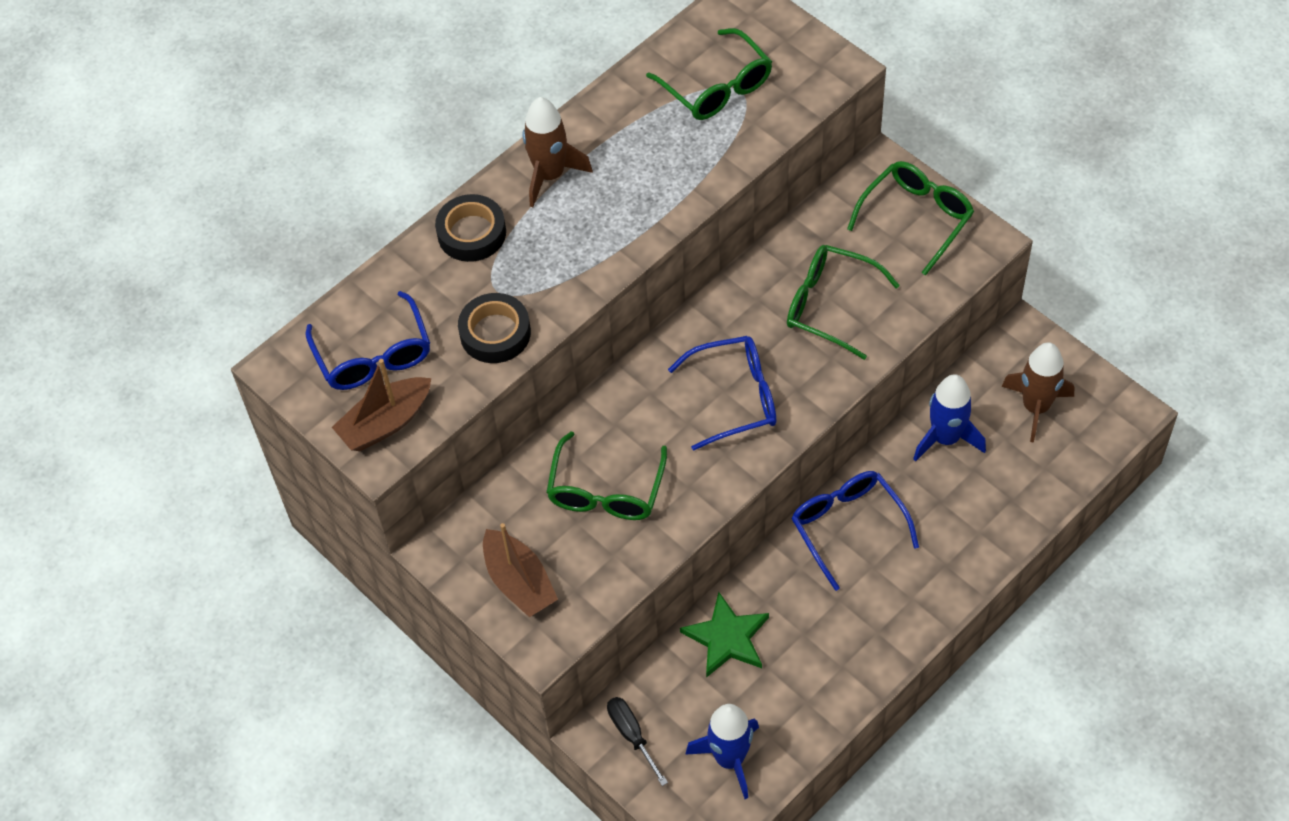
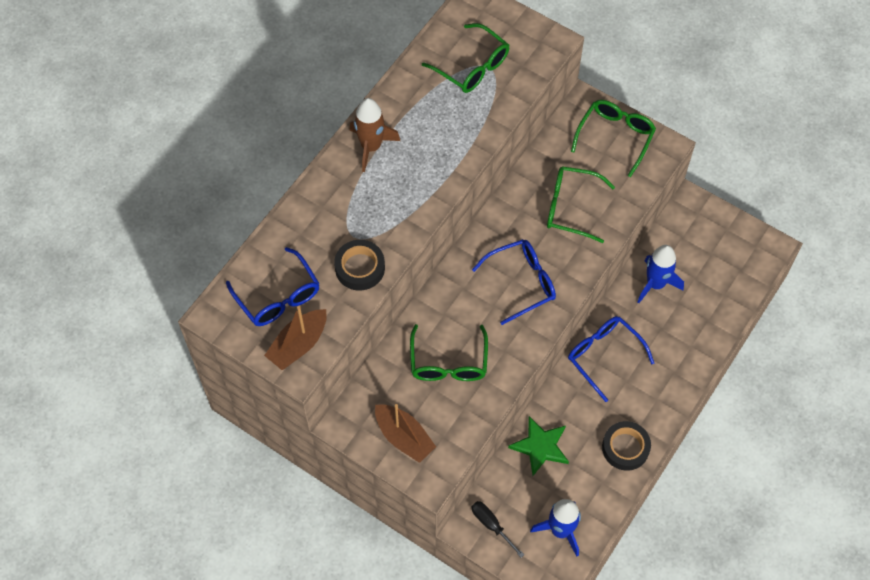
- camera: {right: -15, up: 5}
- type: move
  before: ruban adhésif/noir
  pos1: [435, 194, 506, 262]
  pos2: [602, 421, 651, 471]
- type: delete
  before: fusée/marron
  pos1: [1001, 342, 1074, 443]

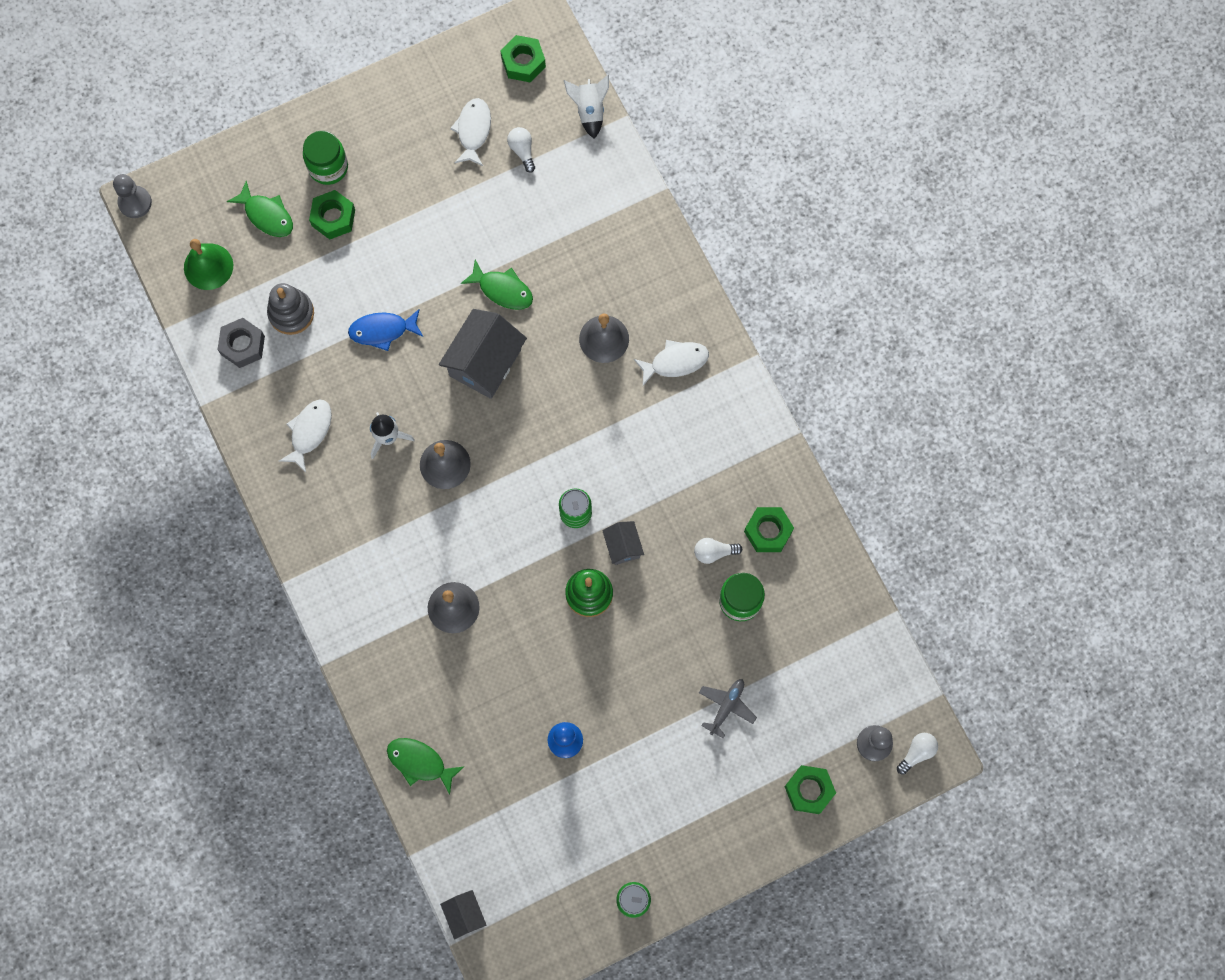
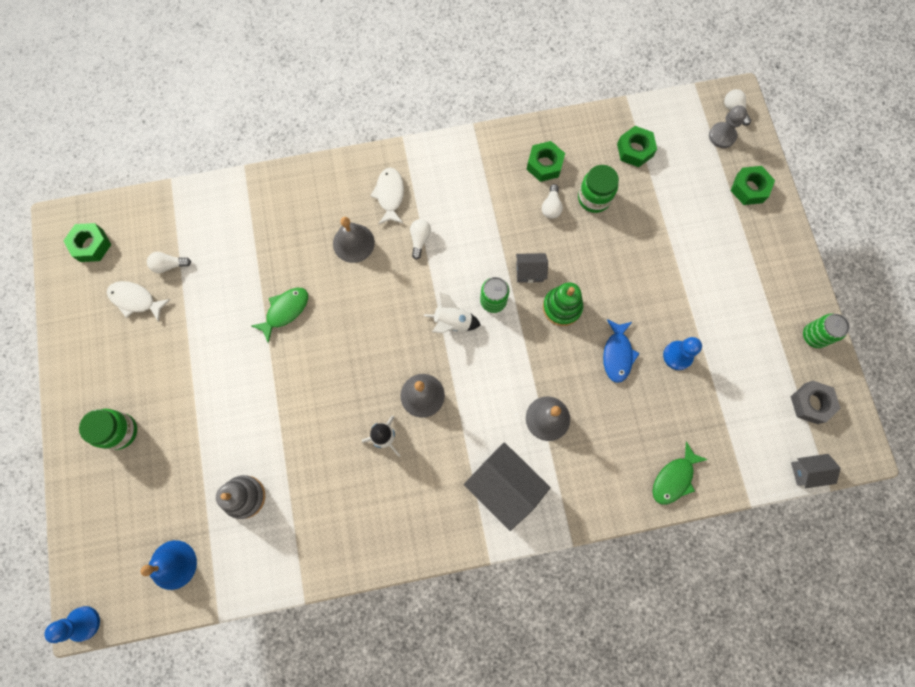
- camera: {right: -75, up: 0}
- type: recolor
  before: pion/gris
  after: pion/bleu
  pos1: [113, 174, 152, 218]
  pos2: [44, 606, 100, 643]
- type: recolor
  before: cloche/vert
  after: cloche/bleu
  pos1: [184, 239, 233, 290]
  pos2: [140, 540, 197, 590]
- type: insert
  after: ampoule/blanc
  pos2: [410, 219, 431, 260]
- type: move
  before: fusée/blanc
  pos1: [564, 75, 609, 139]
  pos2: [424, 292, 481, 334]
- type: move
  before: maison/gris
  pos1: [439, 309, 527, 399]
  pos2: [464, 442, 551, 531]
- type: move
  before: poisson/bleu
  pos1: [348, 309, 423, 351]
  pos2: [603, 319, 640, 383]
- type: move
  before: écrou/vert
  pos1: [309, 190, 355, 239]
  pos2: [617, 126, 657, 167]
- type: move
  before: écrou/gris
  pos1: [218, 318, 265, 368]
  pos2: [791, 381, 841, 424]
- type: delete
  before: poisson/vert
  pos1: [227, 181, 293, 237]
- type: delete
  before: poisson/blanc
  pos1: [279, 400, 332, 472]
- type: delete
  before: avion/gris
  pos1: [699, 679, 757, 738]

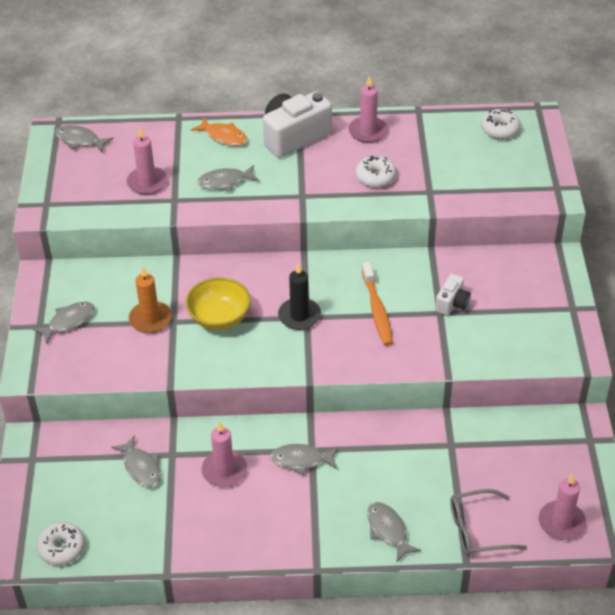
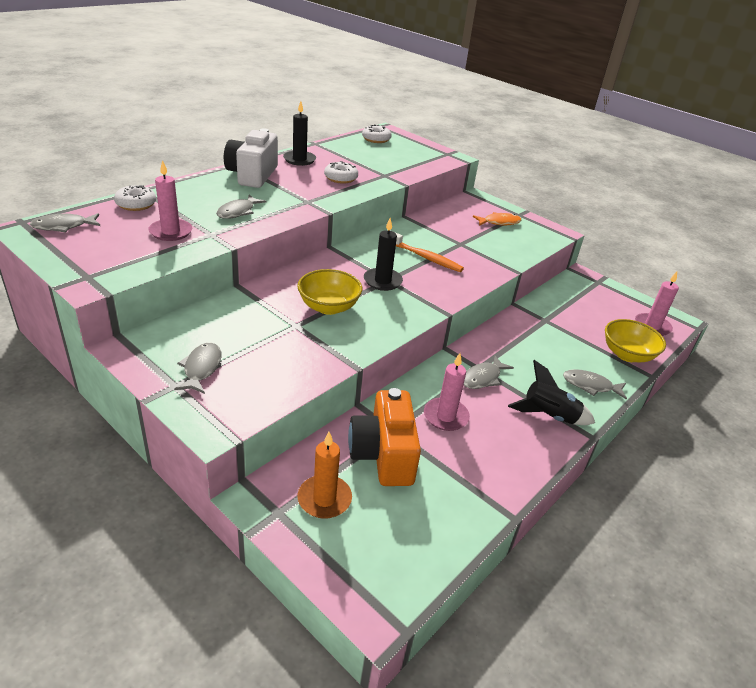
- camera: {right: -50, up: -10}
- type: move
  before: beignet/blanc
  pos1: [36, 522, 85, 565]
  pos2: [114, 185, 156, 211]
- type: recolor
  before: bougie/rose
  after: bougie/noir
  pos1: [348, 75, 388, 143]
  pos2: [283, 101, 316, 166]
- type: move
  before: bougie/orange
  pos1: [129, 266, 172, 333]
  pos2: [298, 432, 352, 519]
- type: replace
  before: poisson/gris
  after: appareil photo/orange
  pos1: [111, 435, 161, 488]
  pos2: [348, 388, 421, 486]
- type: move
  before: poisson/orange
  pos1: [191, 117, 247, 146]
  pos2: [473, 212, 521, 226]
- type: insert
  after: fusée/noir
  pos2: [508, 360, 595, 425]
- type: replace
  before: lunettes/gris
  after: bol/jaune
  pos1: [450, 489, 527, 555]
  pos2: [605, 319, 666, 362]
- type: delete
  before: appareil photo/blanc
  pos1: [435, 274, 471, 316]

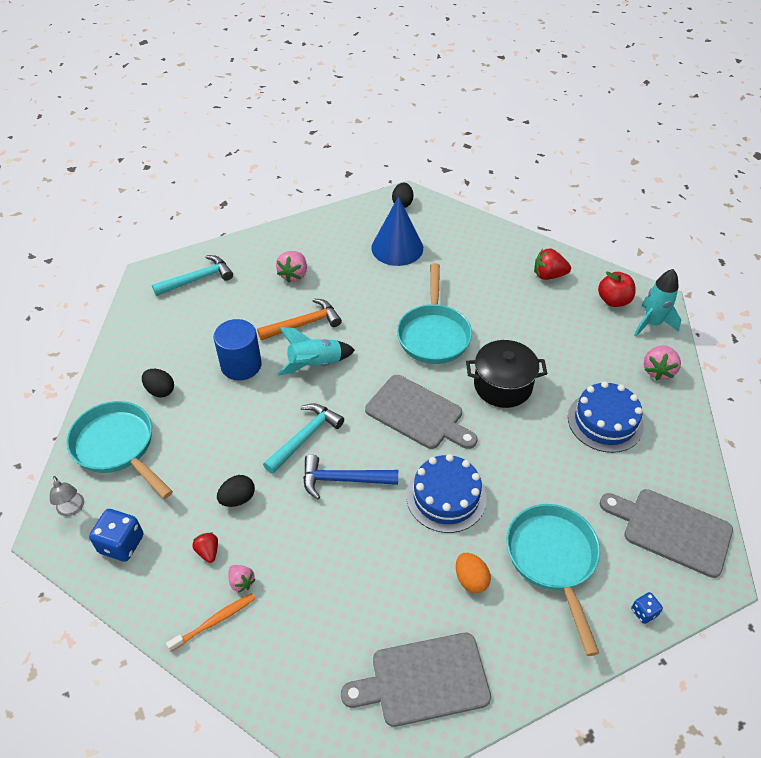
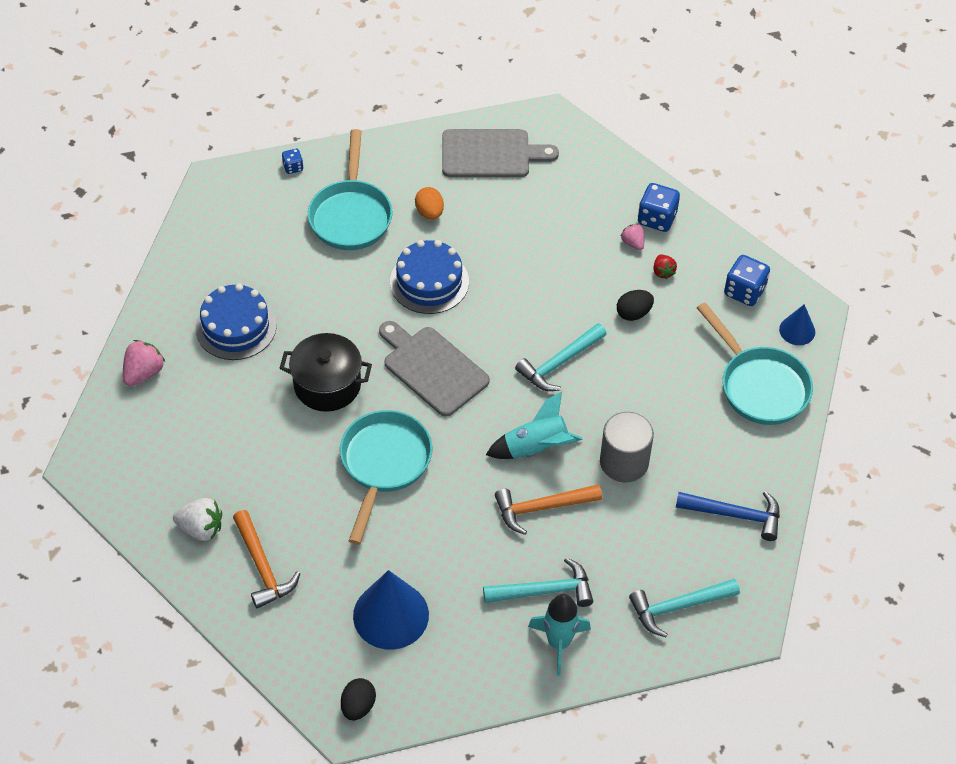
- camera: {right: -170, up: 5}
- type: recolor
  before: fraise/rouge
  after: fraise/blanc
  pos1: [534, 248, 571, 280]
  pos2: [173, 498, 222, 541]
- type: insert
  after: marteau/orange
  pos2: [233, 510, 300, 609]
- type: replace
  before: fraise/rose
  after: marteau/turquoise
  pos1: [276, 251, 307, 283]
  pos2: [483, 557, 593, 607]
- type: move
  before: fusée/turquoise
  pos1: [634, 269, 681, 337]
  pos2: [528, 594, 591, 676]
- type: recolor
  before: cylindre/bleu
  after: cylindre/gris
  pos1: [214, 319, 262, 381]
  pos2: [600, 412, 654, 482]
- type: replace
  before: brosse à dents/orange
  after: dé/bleu
  pos1: [166, 593, 255, 652]
  pos2: [638, 183, 680, 232]
- type: move
  before: marteau/bleu
  pos1: [303, 454, 398, 499]
  pos2: [676, 491, 780, 541]
- type: replace
  before: lampe/gris
  after: cône/bleu
  pos1: [50, 476, 84, 516]
  pos2: [779, 304, 815, 345]
- type: delete
  before: œuf/noir
  pos1: [142, 369, 174, 397]
- type: delete
  before: pomme/rouge
  pos1: [598, 272, 636, 307]
- type: delete
  before: planche à découper/gris
  pos1: [600, 489, 733, 578]

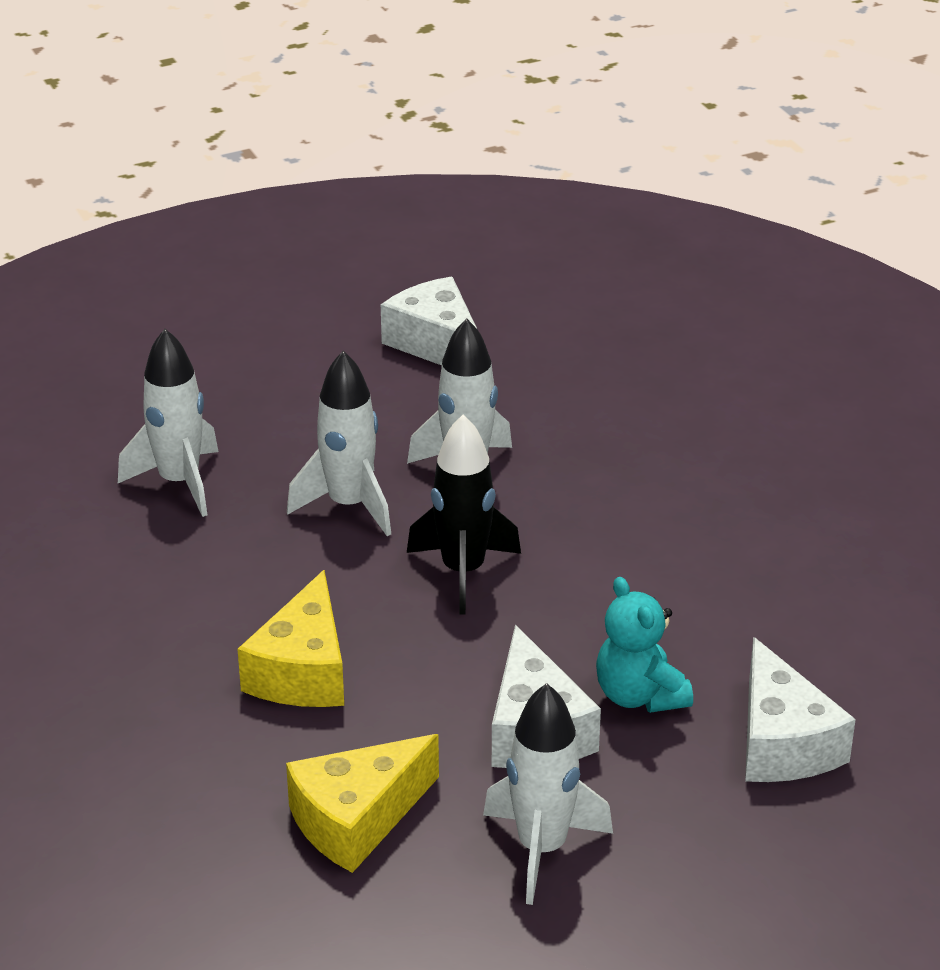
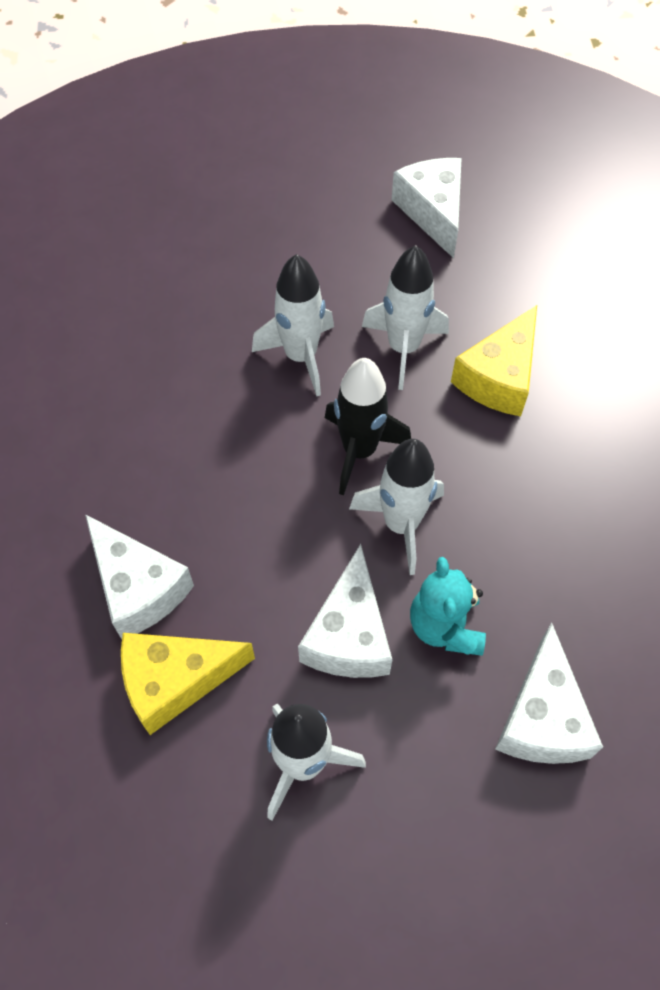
- camera: {right: 20, up: 25}
- type: insert
  after: fromage/blanc
  pos2: [85, 514, 194, 639]
- type: move
  before: fusée/blanc
  pos1: [118, 329, 219, 517]
  pos2: [349, 439, 444, 575]
- type: move
  before: fromage/jaune
  pos1: [238, 570, 344, 707]
  pos2: [451, 305, 537, 416]

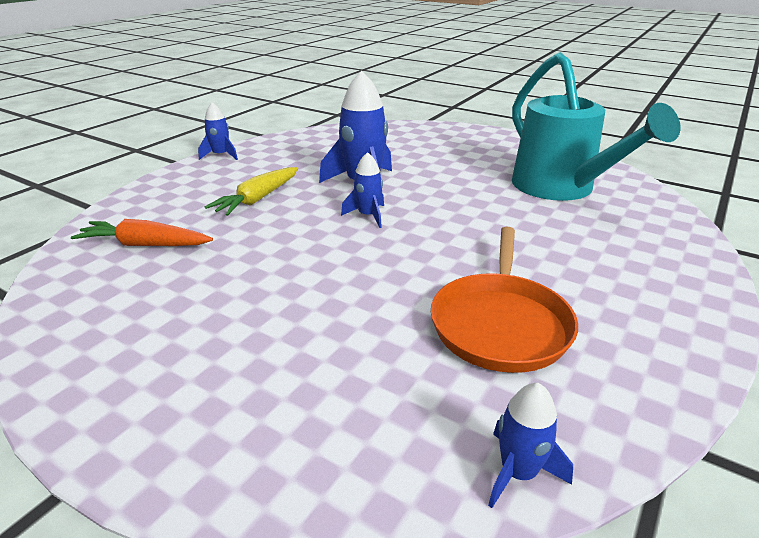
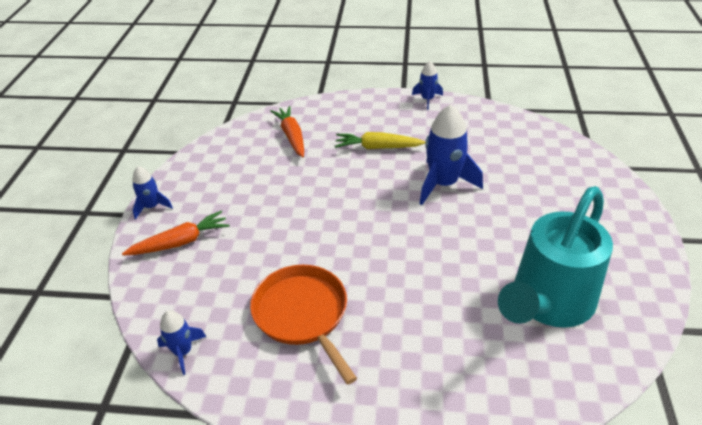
- camera: {right: 65, up: 10}
- type: insert
  after: carotte/orange
  pos2: [122, 211, 230, 256]
- type: move
  before: fusée/bleu
  pos1: [341, 152, 384, 228]
  pos2: [132, 166, 173, 219]
- type: rotate
  before: poêle/orange
  pos1: [431, 227, 578, 373]
  pos2: [250, 265, 357, 385]
  turn: 75

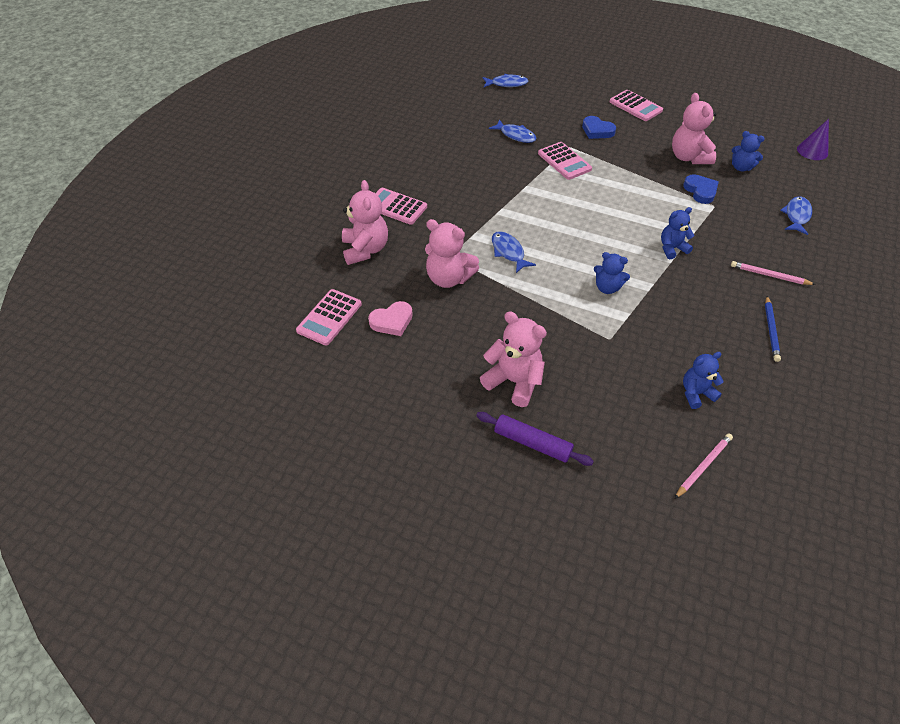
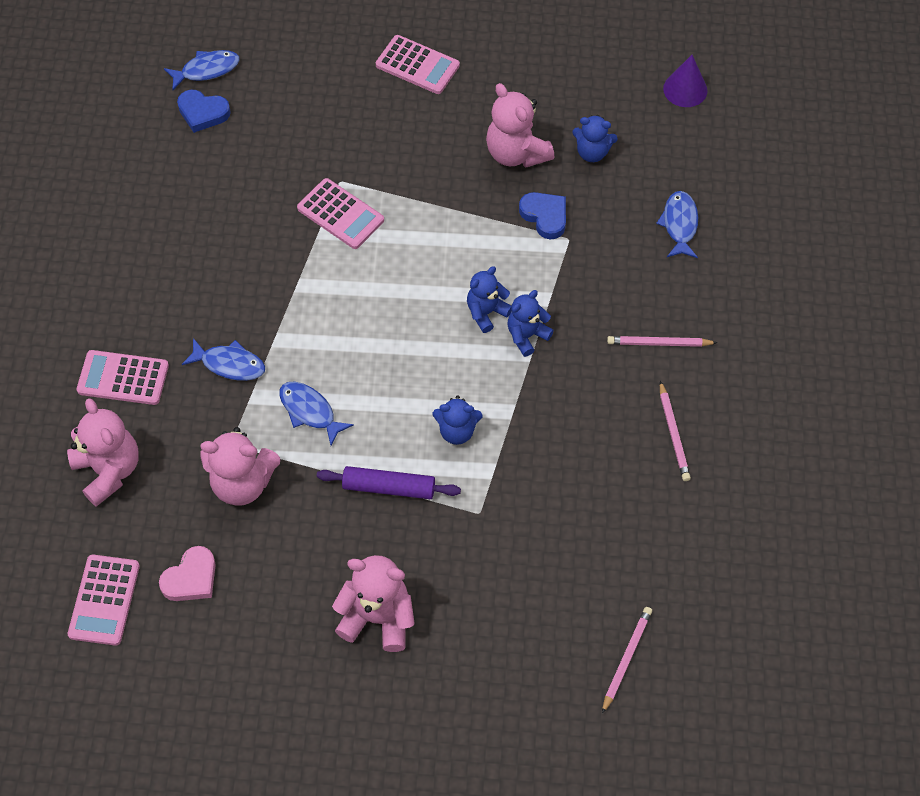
- camera: {right: -20, up: 10}
- type: move
  before: cœur/bleu
  pos1: [582, 116, 616, 139]
  pos2: [177, 90, 231, 133]
- type: move
  before: poisson/bleu
  pos1: [489, 119, 537, 143]
  pos2: [182, 338, 265, 381]
- type: move
  before: rouleau à pâtisserie/violet
  pos1: [476, 412, 594, 466]
  pos2: [317, 466, 461, 499]
- type: move
  before: ours en peluche/bleu
  pos1: [683, 352, 724, 409]
  pos2: [467, 266, 512, 333]
- type: recolor
  before: crayon/bleu
  after: crayon/rose
  pos1: [765, 296, 781, 362]
  pos2: [660, 381, 691, 481]

